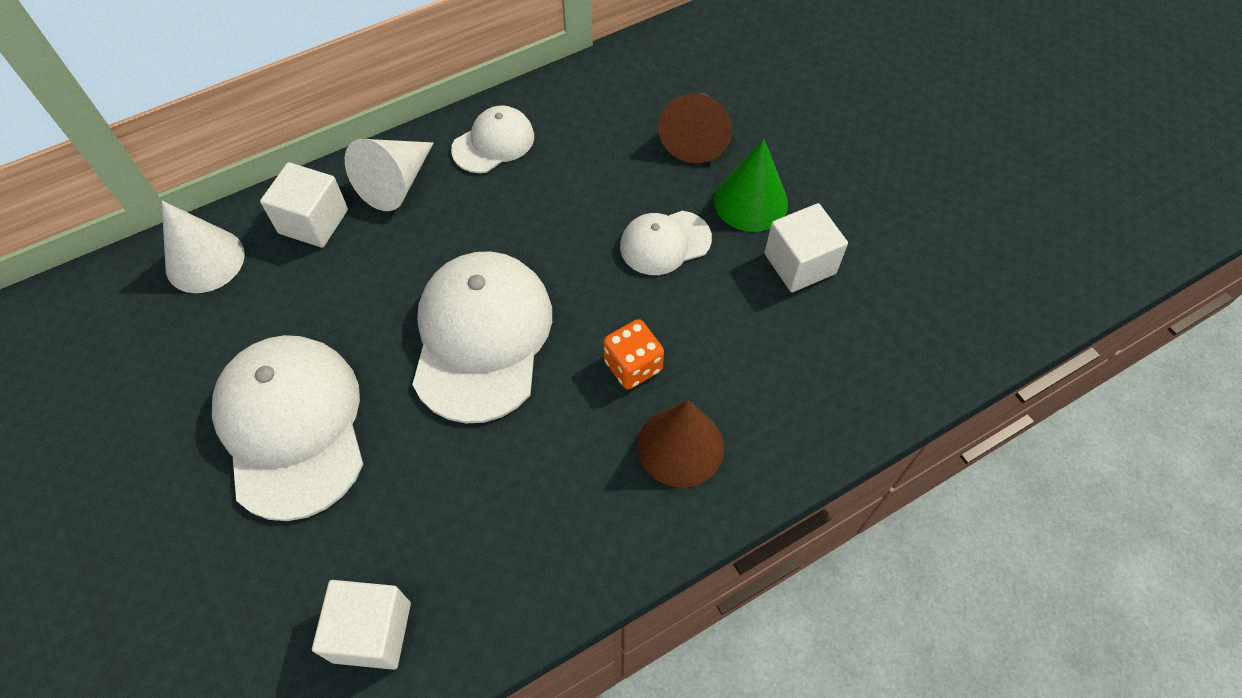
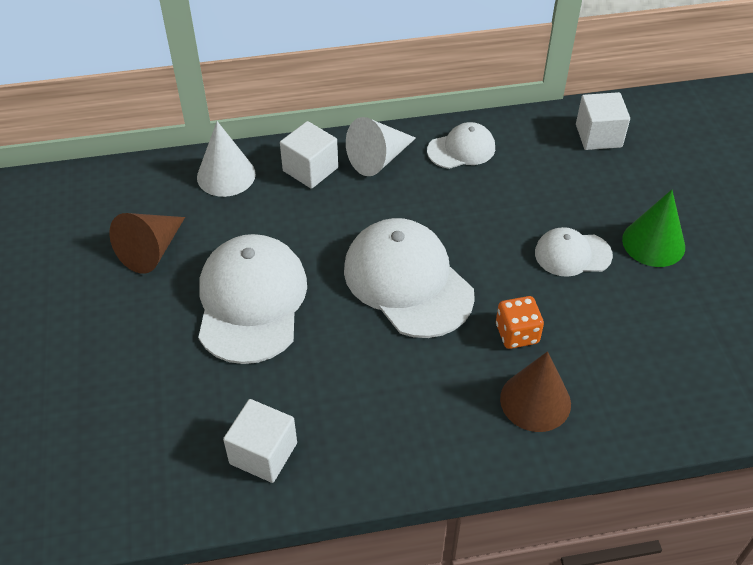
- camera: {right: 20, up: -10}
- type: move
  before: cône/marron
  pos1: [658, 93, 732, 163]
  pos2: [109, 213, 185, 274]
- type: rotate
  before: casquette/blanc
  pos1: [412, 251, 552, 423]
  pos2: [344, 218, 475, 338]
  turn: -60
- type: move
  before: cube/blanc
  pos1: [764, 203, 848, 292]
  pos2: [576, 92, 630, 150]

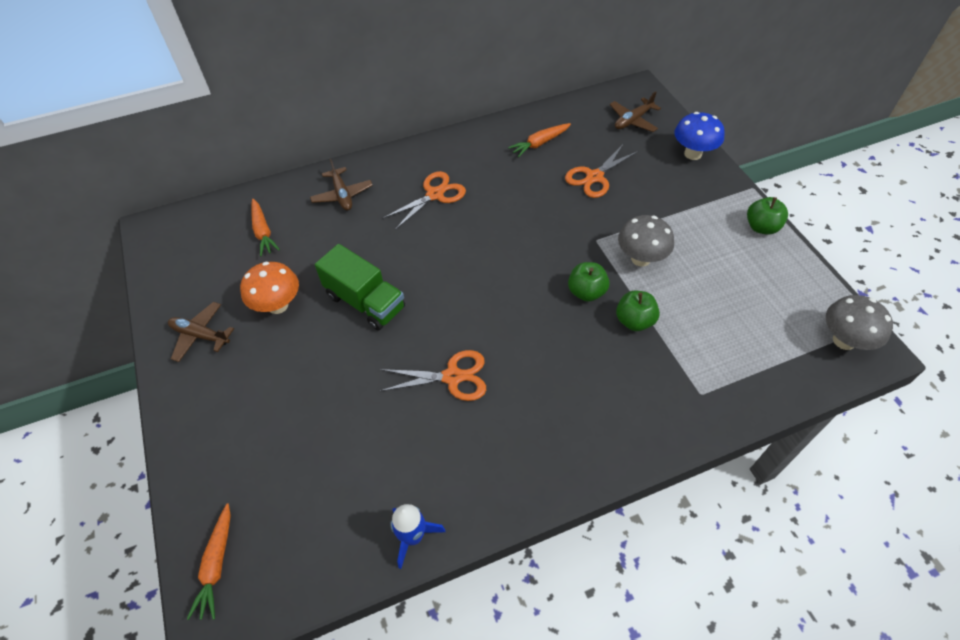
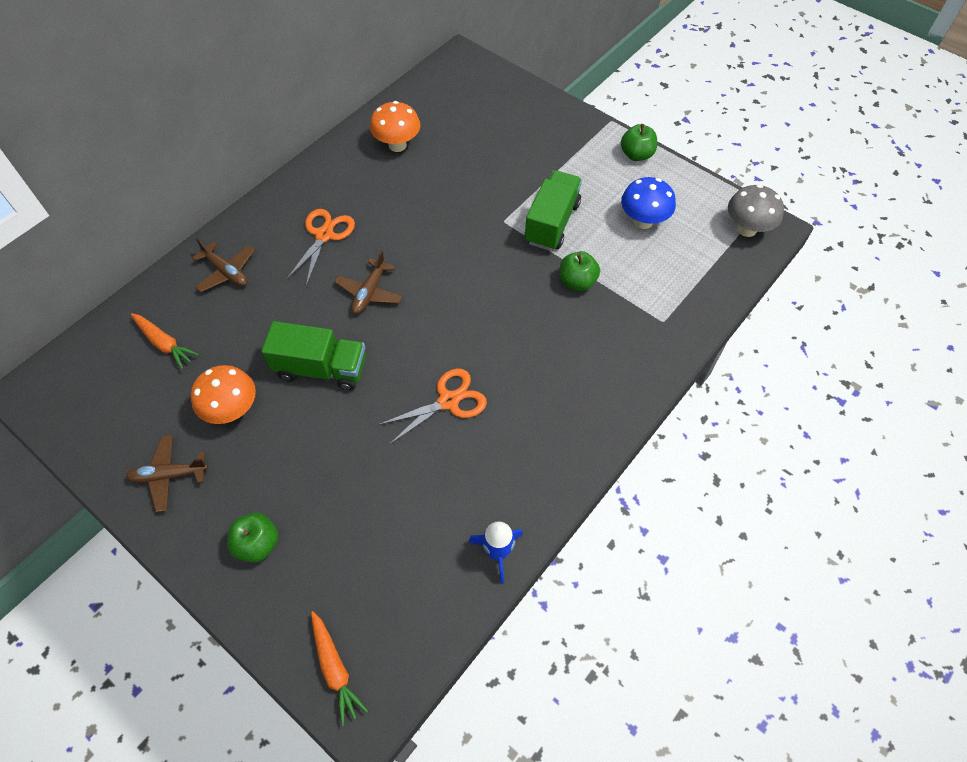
- camera: {right: -30, up: 5}
- type: move
  before: pomme/vert
  pos1: [568, 262, 610, 302]
  pos2: [227, 513, 278, 562]
- type: move
  before: avion/marron
  pos1: [610, 91, 661, 132]
  pos2: [334, 251, 403, 314]
- type: replace
  before: carotte/orange
  after: champignon/orange
  pos1: [508, 123, 571, 157]
  pos2: [370, 101, 421, 152]
- type: replace
  before: champignon/gris
  after: camion/vert
  pos1: [618, 215, 674, 267]
  pos2: [525, 170, 582, 251]
- type: move
  before: champignon/bleu
  pos1: [675, 112, 725, 160]
  pos2: [621, 177, 676, 229]
- type: delete
  before: ciseaux/orange
  pos1: [565, 143, 639, 198]

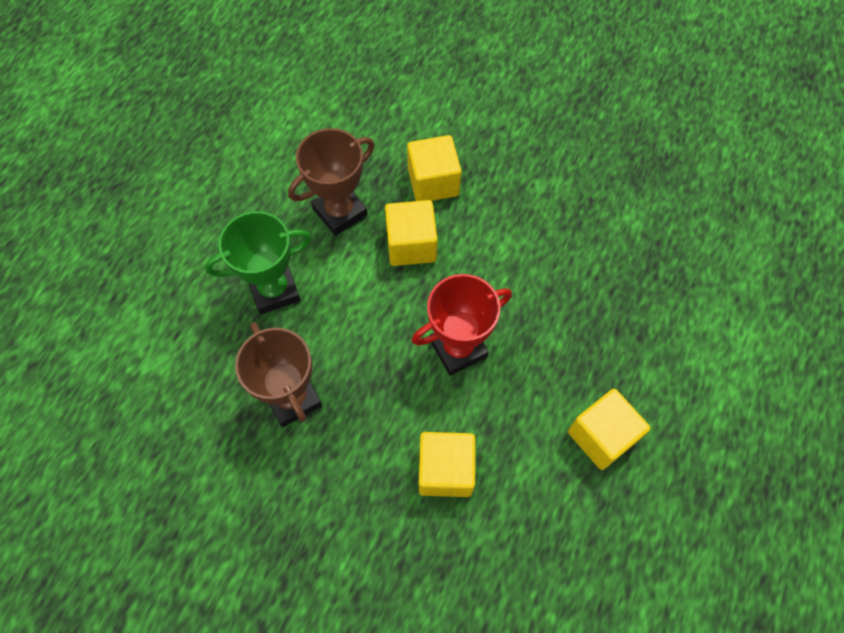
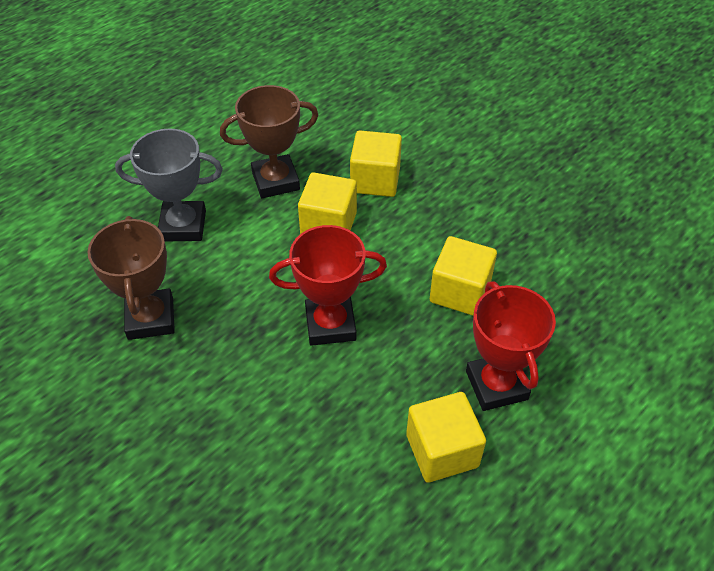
- camera: {right: 20, up: -15}
- type: recolor
  before: trophée/vert
  after: trophée/gris
  pos1: [205, 211, 312, 314]
  pos2: [115, 129, 223, 241]
- type: move
  before: cube/jaune
  pos1: [419, 432, 475, 497]
  pos2: [430, 236, 497, 316]
- type: insert
  after: trophée/rouge
  pos2: [466, 281, 556, 411]

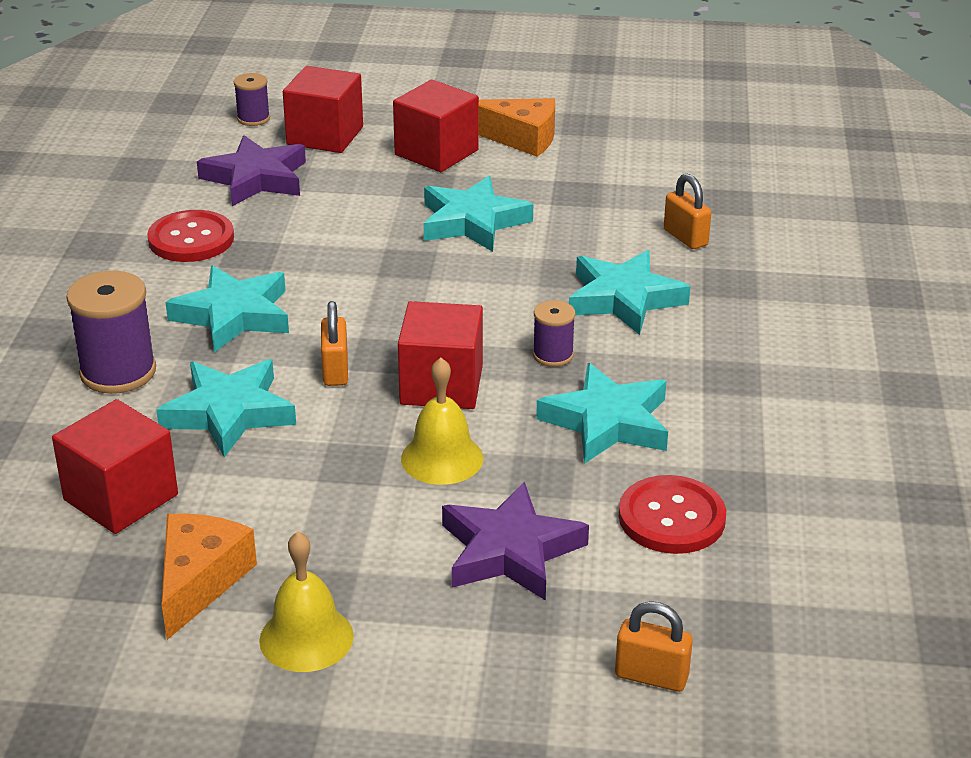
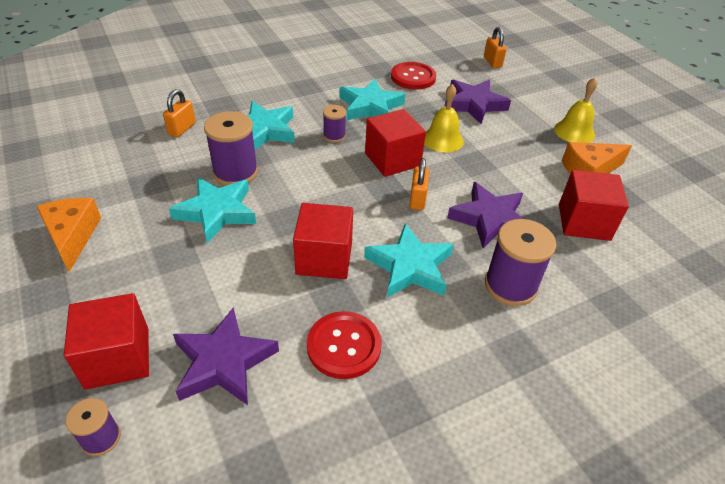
- camera: {right: -125, up: 10}
- type: insert
  after: bobine/violet
  pos2: [204, 111, 258, 186]
- type: move
  before: cube/rouge
  pos1: [393, 79, 479, 172]
  pos2: [293, 203, 353, 279]
- type: rotate
  before: cadenas/orange
  pos1: [321, 301, 348, 386]
  pos2: [409, 158, 429, 210]
  turn: -45
- type: recolor
  before: étoile/turquoise
  after: étoile/violet
  pos1: [156, 359, 296, 457]
  pos2: [447, 182, 523, 248]

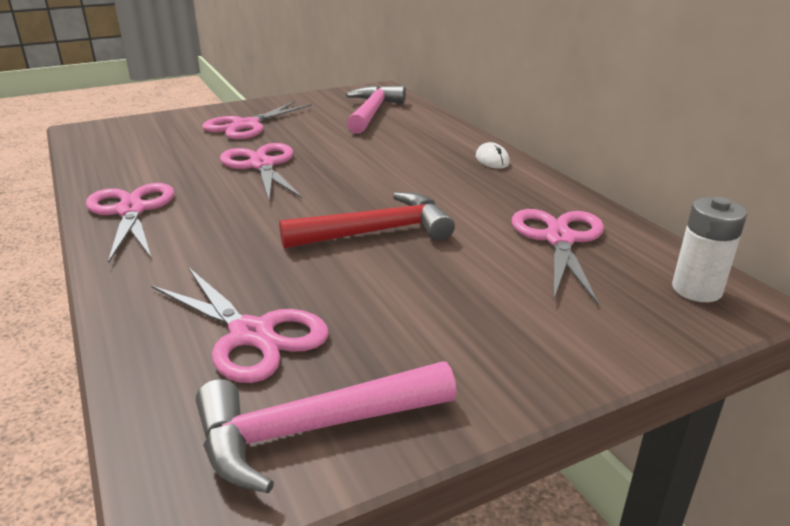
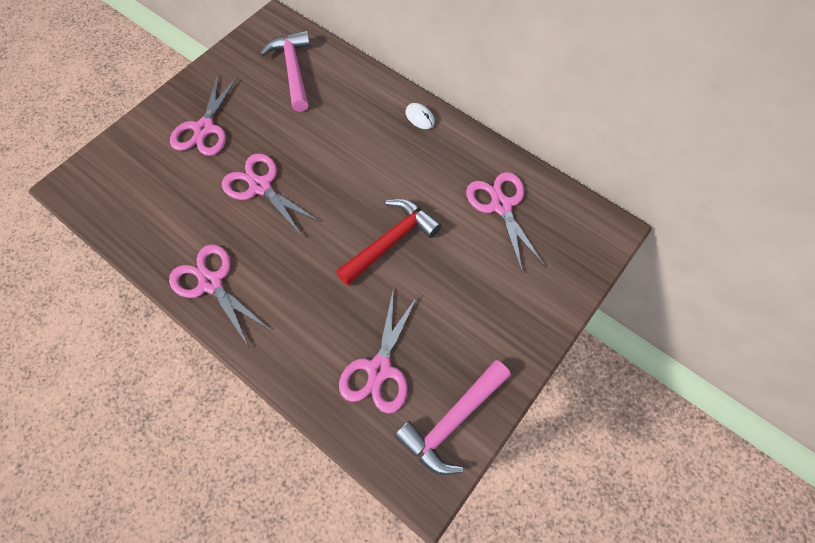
- camera: {right: -25, up: 35}
- type: rotate
  before: ciseaux/rose
  pos1: [151, 267, 329, 383]
  pos2: [339, 292, 418, 413]
  turn: 90
- type: delete
  before: pile/blanc
  pos1: [672, 197, 747, 302]

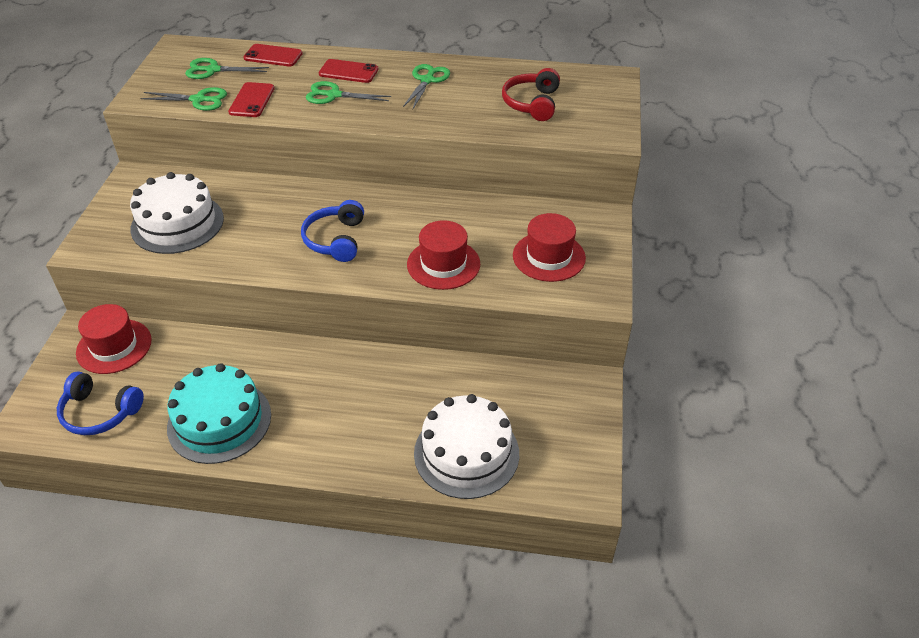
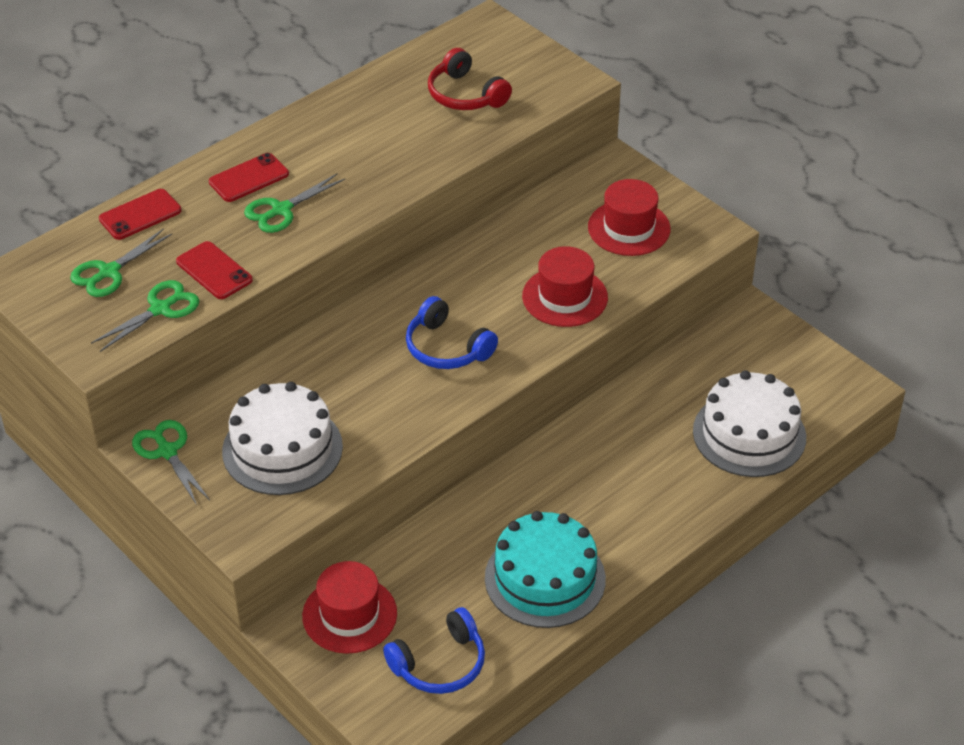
- camera: {right: -50, up: 0}
- type: move
  before: ciseaux/vert
  pos1: [403, 64, 450, 109]
  pos2: [132, 420, 210, 505]

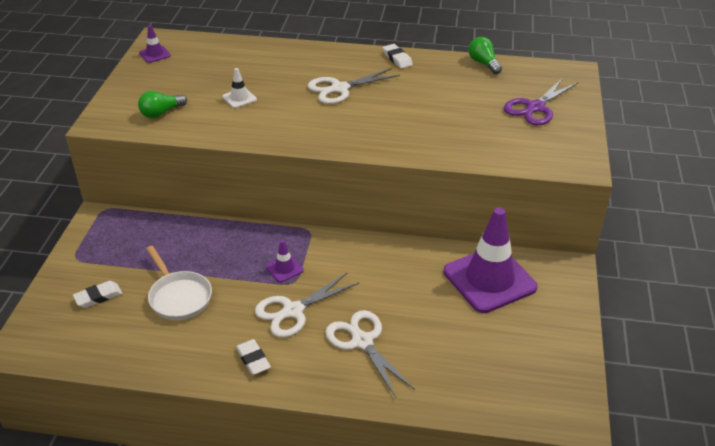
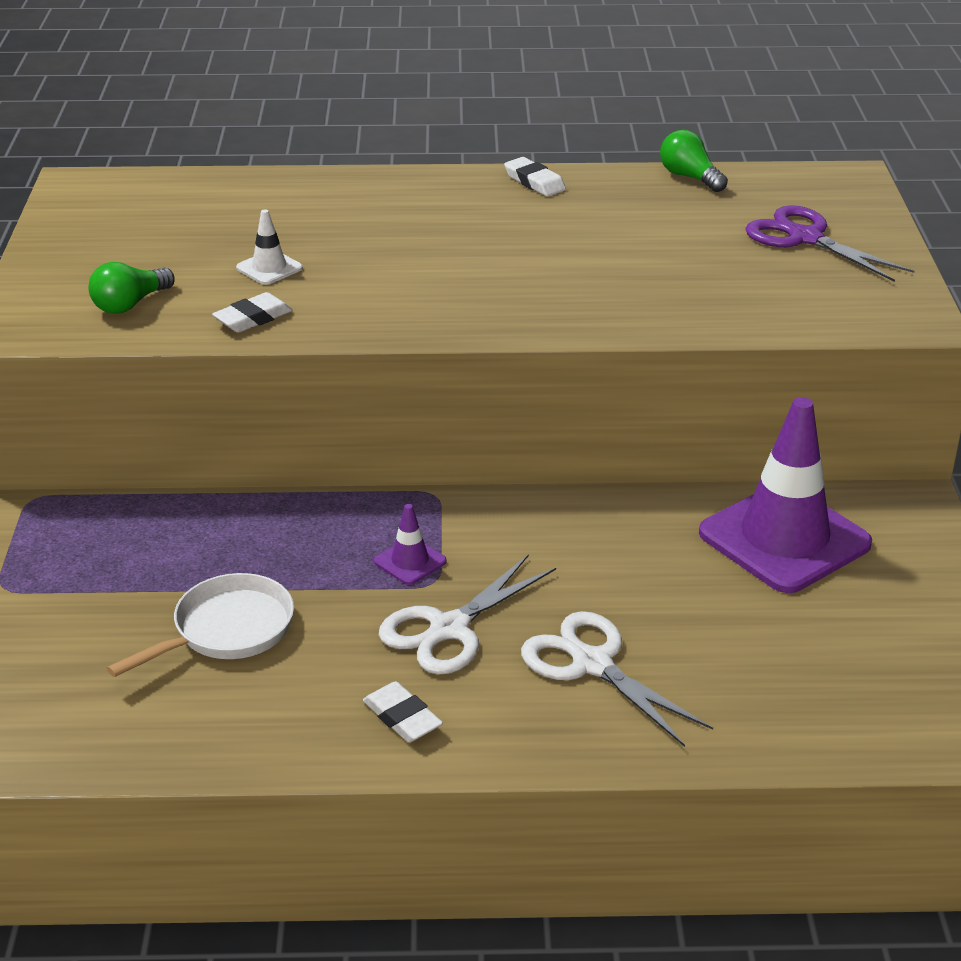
- camera: {right: -10, up: -5}
- type: rotate
  before: poêle/blanc
  pos1: [146, 246, 212, 320]
  pos2: [107, 573, 294, 677]
  turn: -90
- type: move
  before: gomme/blanc
  pos1: [73, 281, 122, 308]
  pos2: [212, 292, 293, 333]
- type: rotate
  before: ciseaux/violet
  pos1: [504, 78, 578, 125]
  pos2: [745, 205, 914, 282]
  turn: 105
- type: delete
  before: cône de chantier/violet
  pos1: [139, 25, 171, 63]
- type: delete
  before: ciseaux/blanc
  pos1: [308, 68, 400, 104]

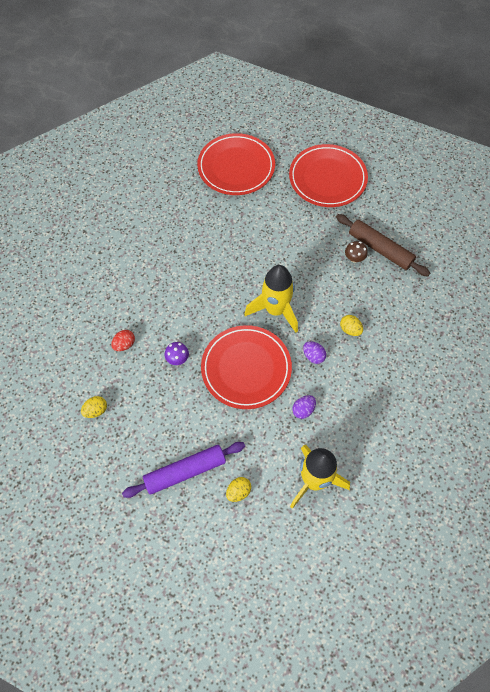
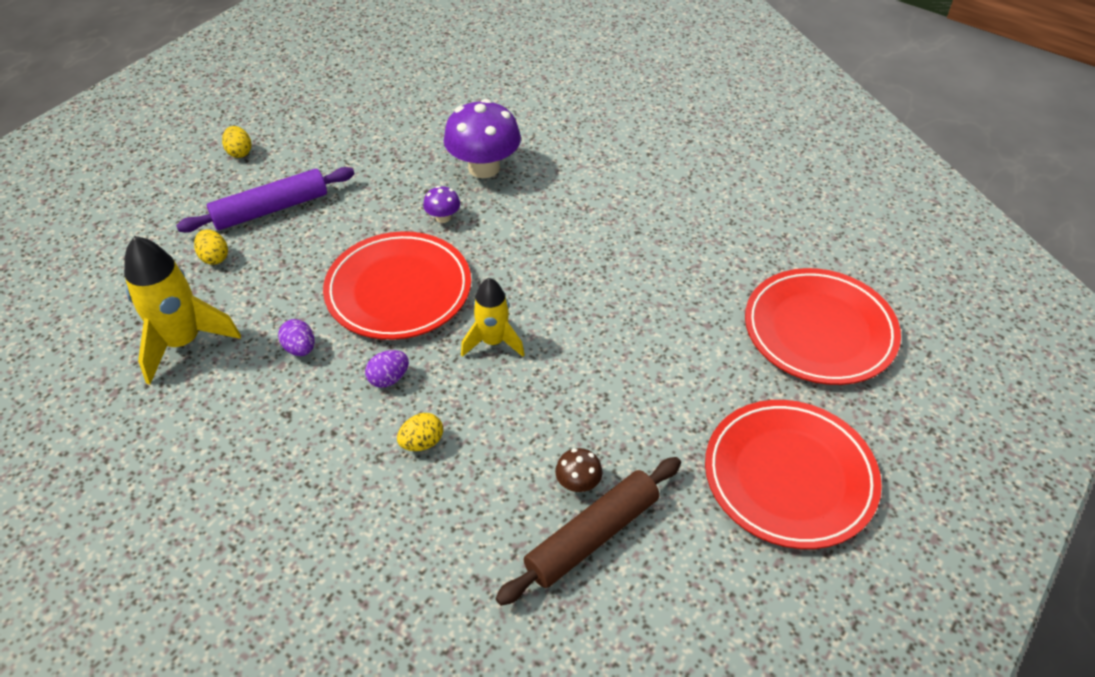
- camera: {right: 100, up: -15}
- type: rotate
  before: rouleau à pâtisserie/violet
  pos1: [122, 442, 245, 498]
  pos2: [176, 167, 355, 233]
  turn: 75
- type: move
  before: œuf/jaune
  pos1: [81, 396, 107, 418]
  pos2: [222, 126, 251, 158]
- type: replace
  before: œuf/rouge
  after: champignon/violet
  pos1: [111, 330, 135, 351]
  pos2: [444, 99, 521, 178]
- type: resize
  before: fusée/jaune
  pos1: [244, 265, 298, 333]
  pos2: [461, 278, 525, 357]
  scale: 0.63

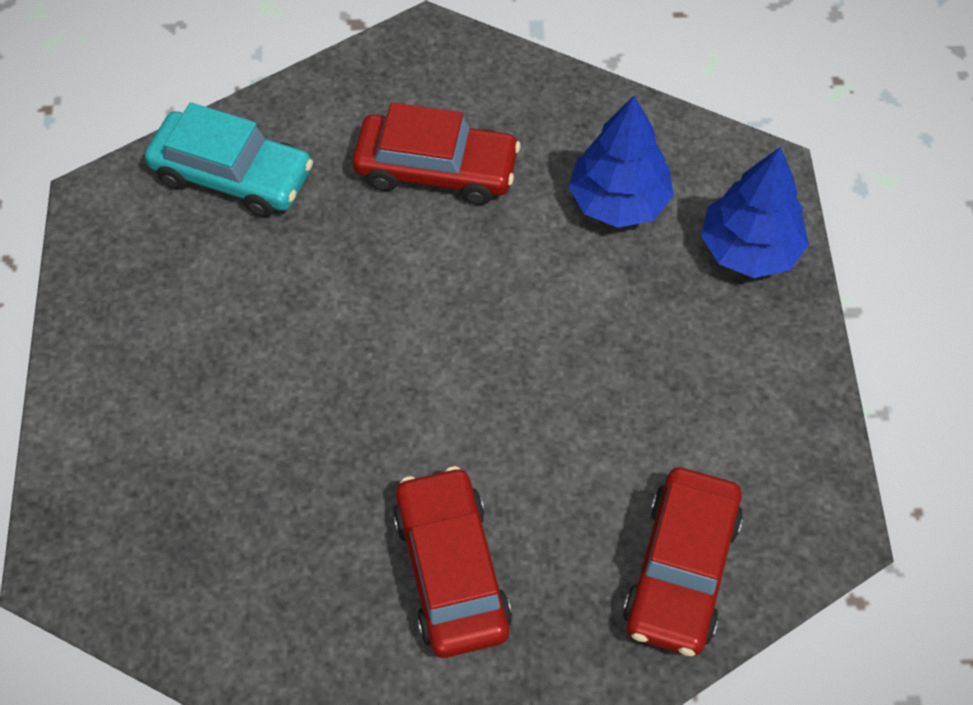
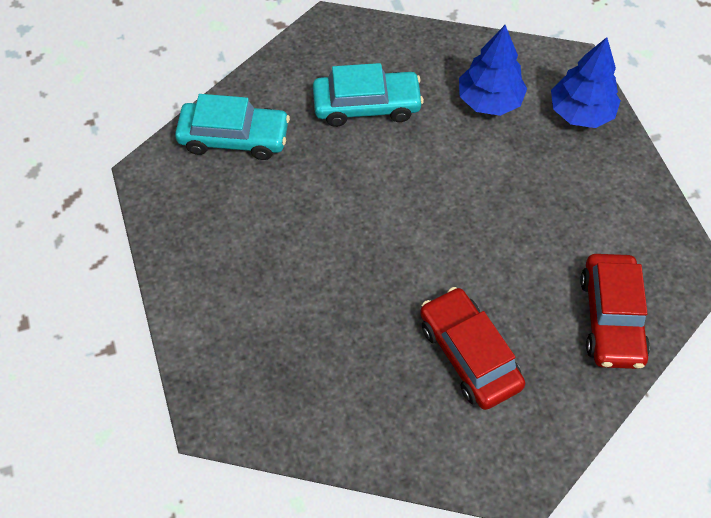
- camera: {right: -15, up: 0}
- type: recolor
  before: voiture/rouge
  after: voiture/turquoise
  pos1: [352, 102, 520, 205]
  pos2: [313, 63, 424, 127]

